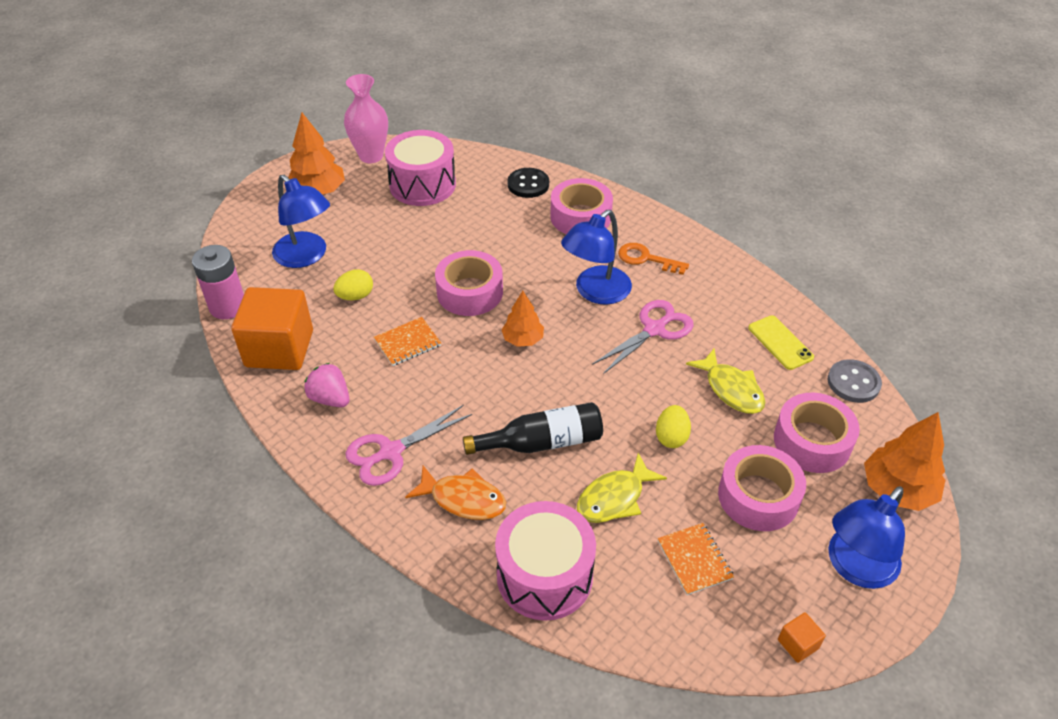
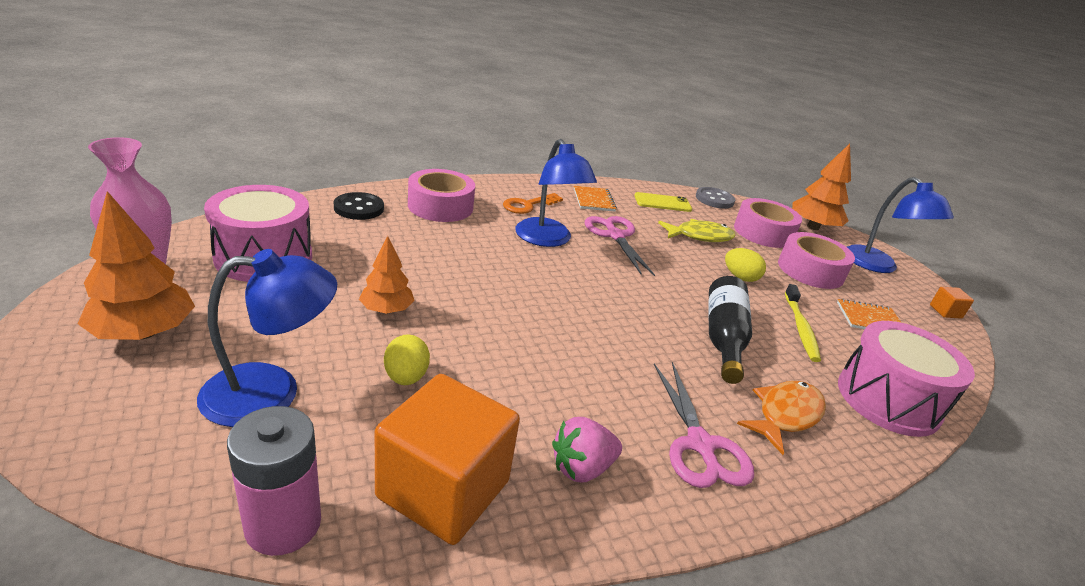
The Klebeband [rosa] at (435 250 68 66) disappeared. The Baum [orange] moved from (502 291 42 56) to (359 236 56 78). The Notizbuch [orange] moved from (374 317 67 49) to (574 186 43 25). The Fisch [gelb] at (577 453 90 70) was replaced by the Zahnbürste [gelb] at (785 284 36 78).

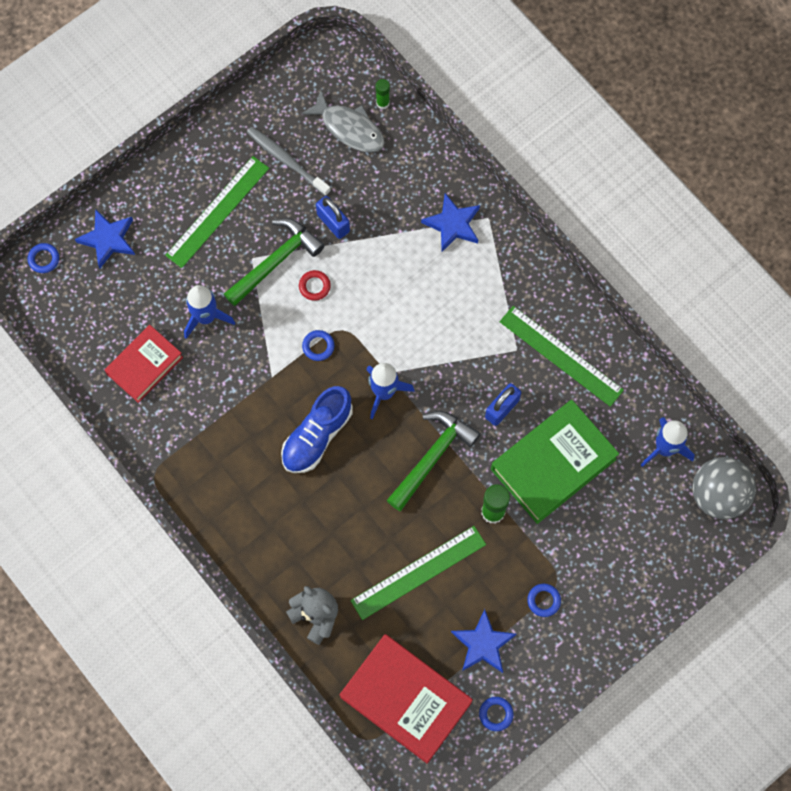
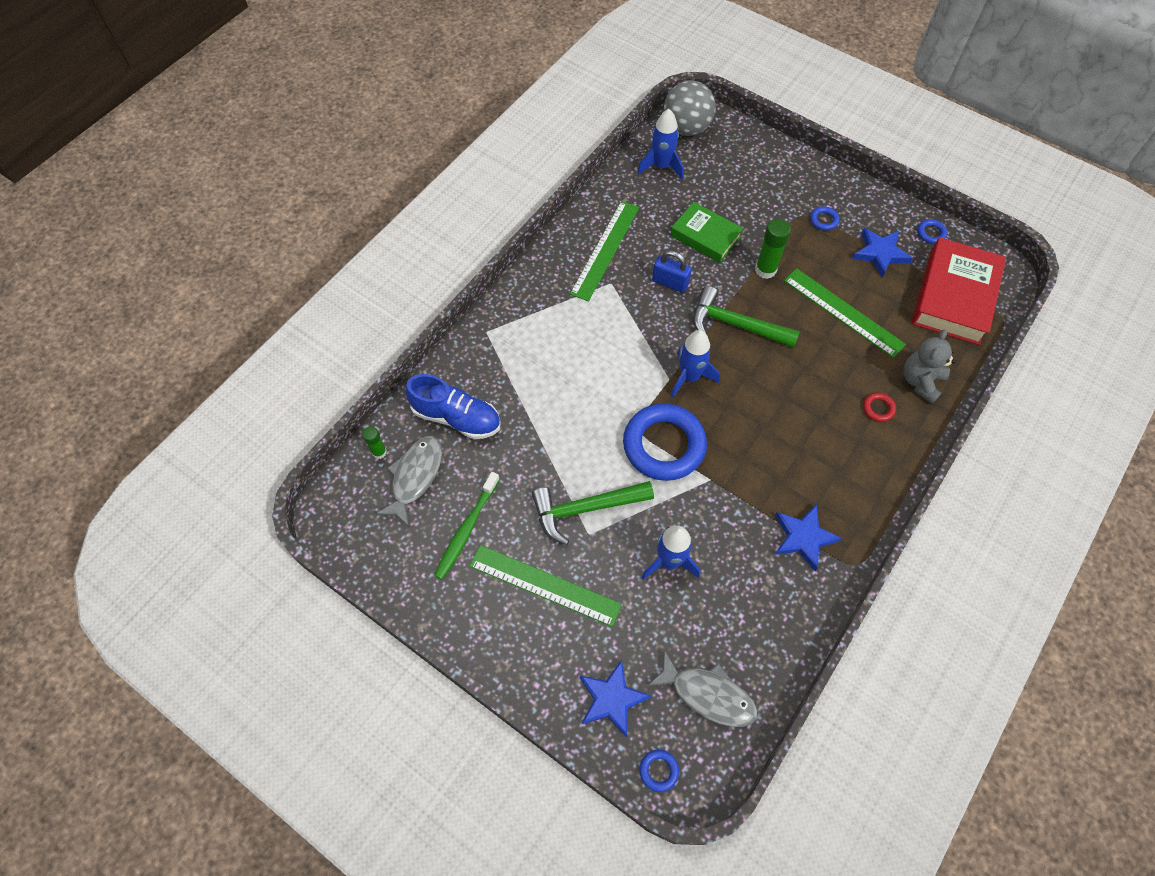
The Zahnbürste [grau] at (247 127 84 69) became the Zahnbürste [grün] at (434 472 66 108). The Stern [blau] moved from (421 193 59 59) to (775 504 67 67). The Vorhängeschloss [blau] at (316 196 34 43) disappeared. The Hammer [grün] at (224 218 101 88) turned 45 degrees counterclockwise. The Ring [rot] moved from (299 270 32 31) to (863 392 33 30). The Buch [rot] at (105 325 78 78) disappeared. The Ring [blau] at (302 330 32 31) changed to 2.50 times the size. The Schuh [blau] moved from (281 386 72 87) to (405 374 96 65). The Buch [grün] at (491 400 128 124) changed to 0.63 times the size. The Fisch [grau] at (648 650 109 77) appeared.

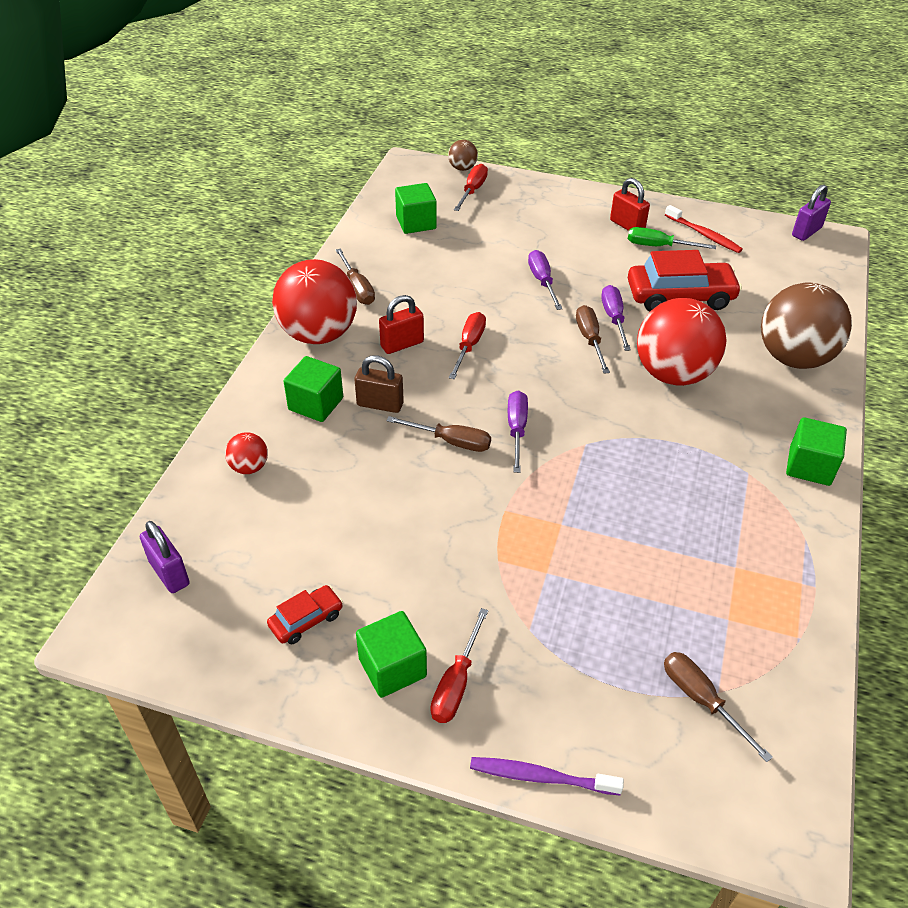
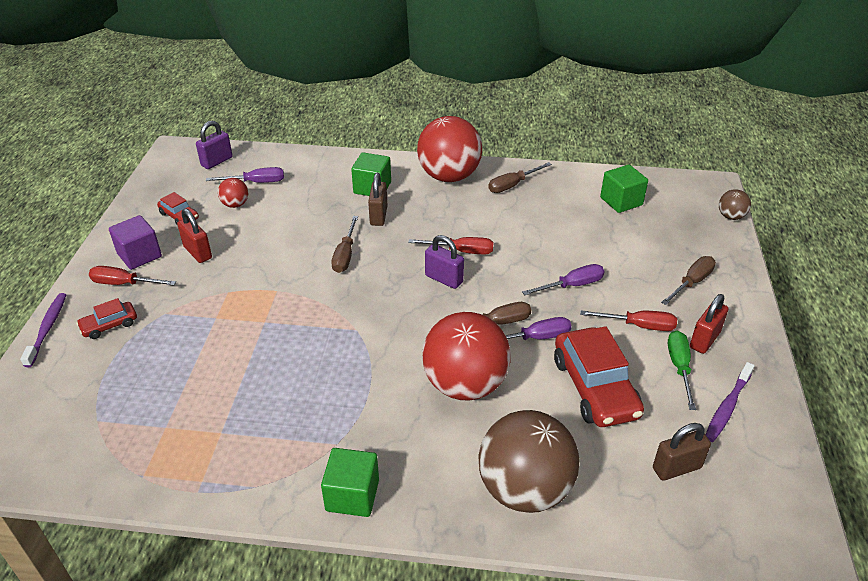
The Schraubenzieher [rot] moved from (454 164 34 47) to (580 310 97 21). The Vorhängeschloss [lila] moved from (792 184 39 57) to (425 235 39 54). The Zahnbürste [rot] at (665 205 78 48) became the Zahnbürste [lila] at (706 362 49 80). The Vorhängeschloss [rot] moved from (379 295 45 59) to (177 209 35 54). The Schraubenzieher [lila] moved from (508 390 20 83) to (206 167 78 16). The Ball [rot] moved from (225 432 43 42) to (218 178 30 30). The Kubus [grün] at (356 611 71 87) became the Kubus [lila] at (109 215 53 55). The Schraubenzieher [braun] moved from (664 652 109 110) to (661 256 55 49). The Auto [rot] at (76 298 61 41) appeared. The Vorhängeschloss [braun] at (653 423 58 58) appeared.

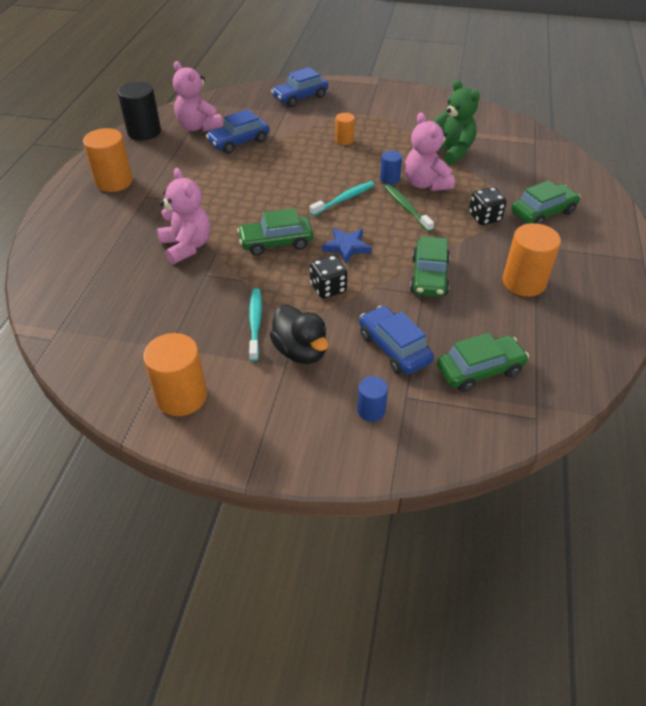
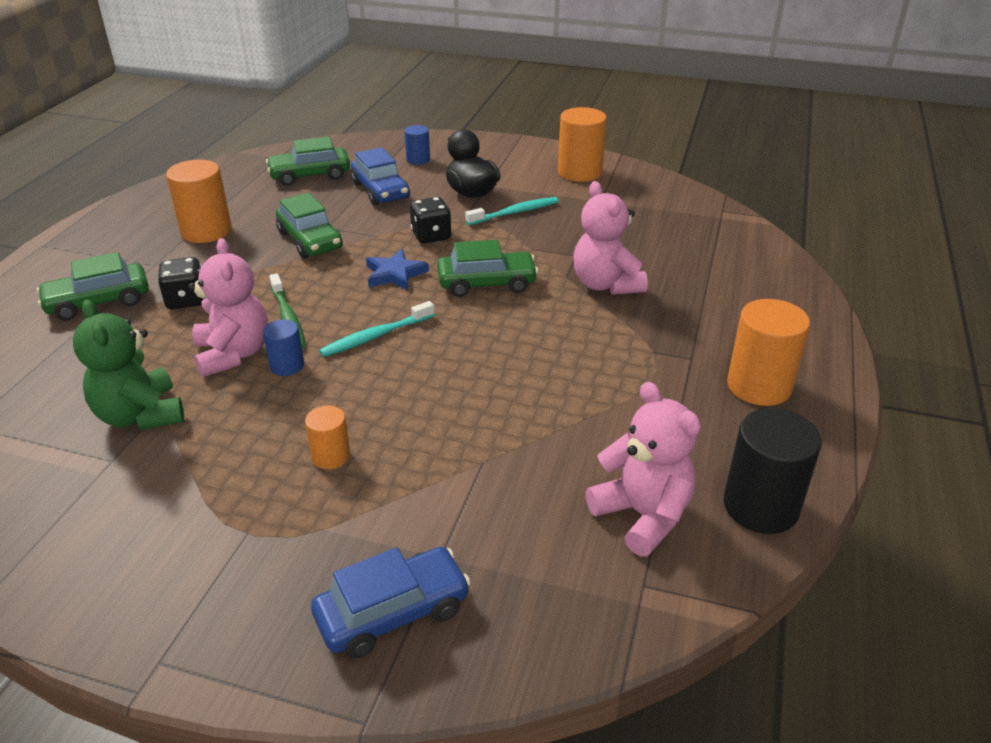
The Auto [blau] at (206 109 64 45) disappeared. The Auto [grün] at (410 236 40 61) turned 135 degrees clockwise. The Zahnbürste [türkis] at (249 288 13 73) turned 120 degrees counterclockwise.

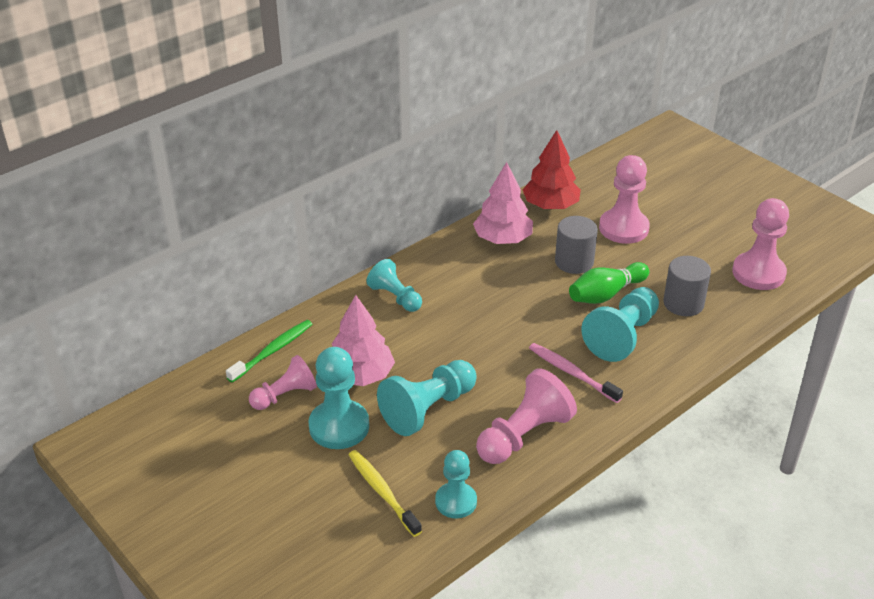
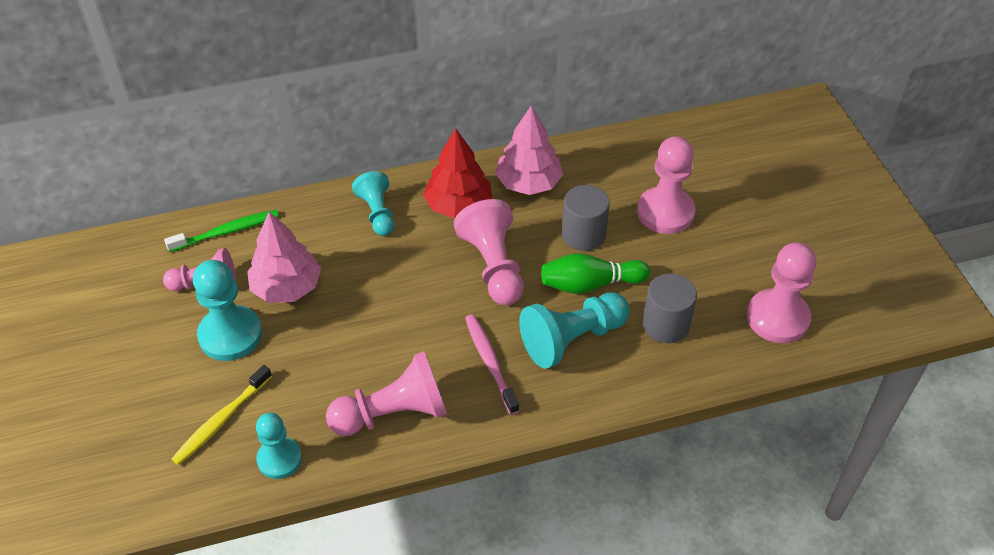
The Baum [rot] moved from (522 130 59 79) to (423 128 69 90). The Bauer [türkis] at (377 360 100 76) disappeared. The Zahnbürste [gelb] at (349 450 73 87) turned 135 degrees counterclockwise. The Bauer [rosa] at (454 199 70 106) appeared.

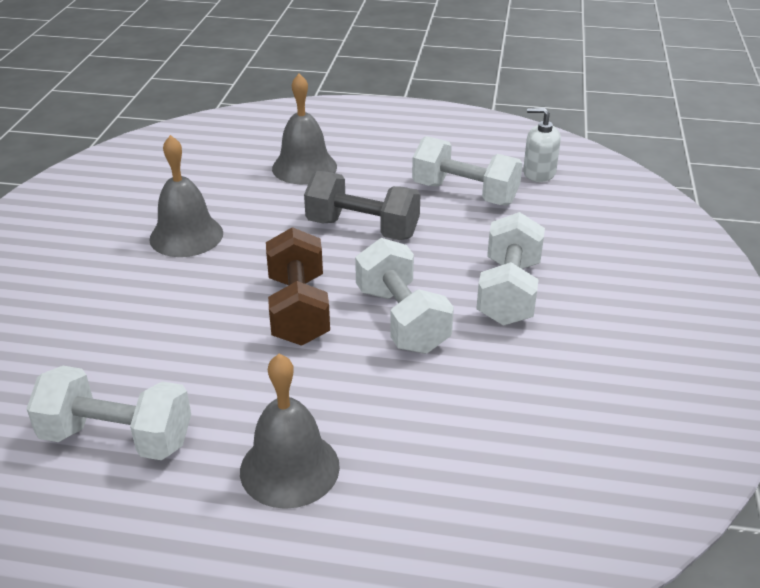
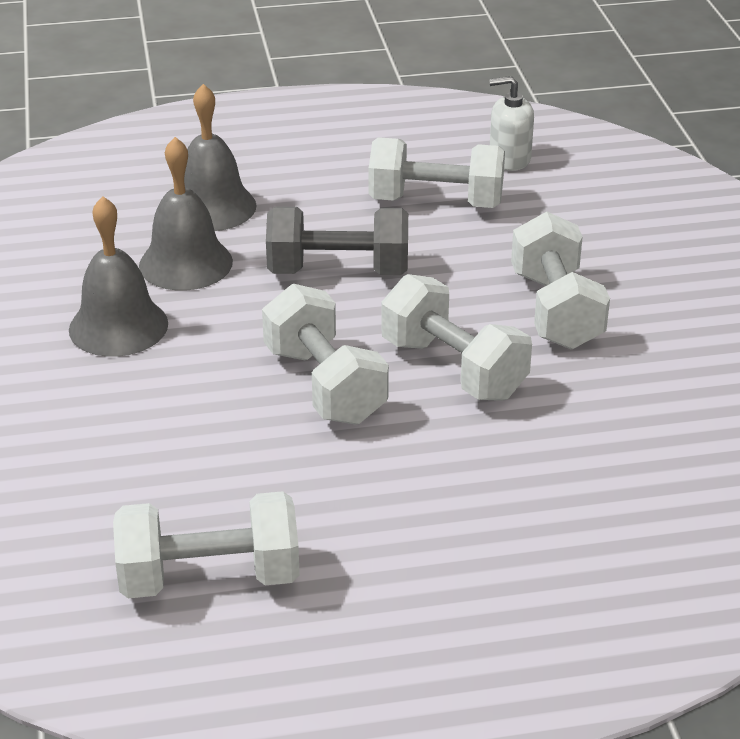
The Hantel [braun] at (266 227 64 119) became the Hantel [weiß] at (262 284 127 141). The Glocke [grau] moved from (240 354 100 155) to (139 137 94 153).

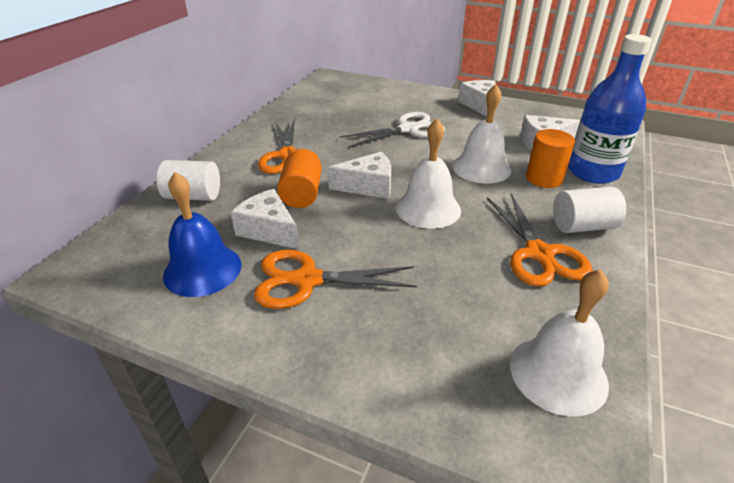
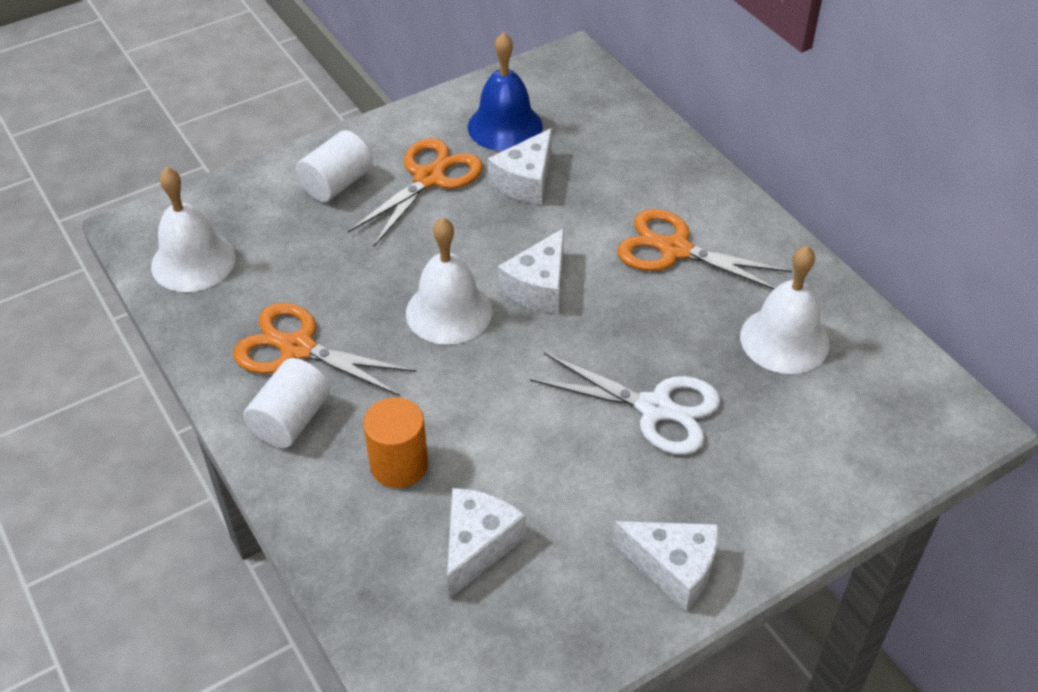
The Flasche [blau] at (568 34 84 150) disappeared. The Glocke [weiß] moved from (453 84 58 100) to (740 246 89 128). The Schere [weiß] at (339 112 106 36) turned 75 degrees counterclockwise. The Vollzylinder [orange] at (277 150 45 58) disappeared. The Vollzylinder [weiß] moved from (157 160 63 41) to (296 130 76 72). The Käse [weiß] at (230 189 70 60) turned 135 degrees clockwise.

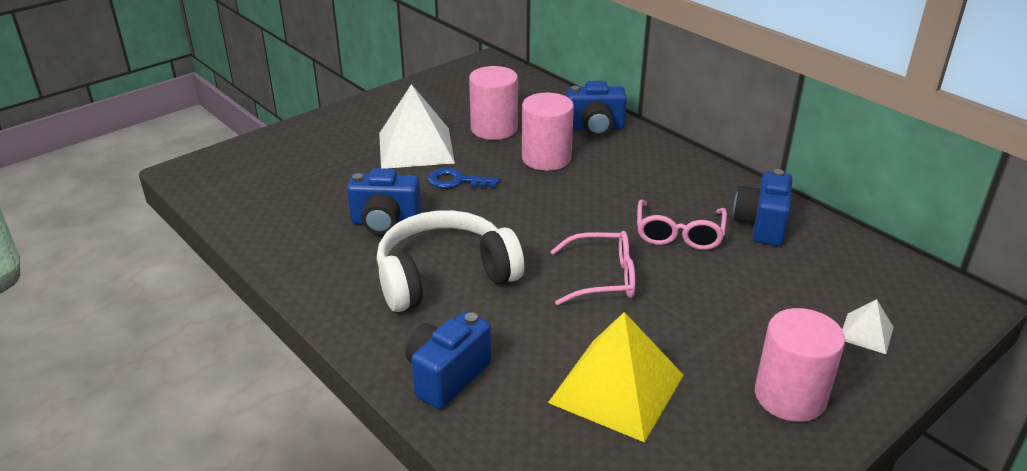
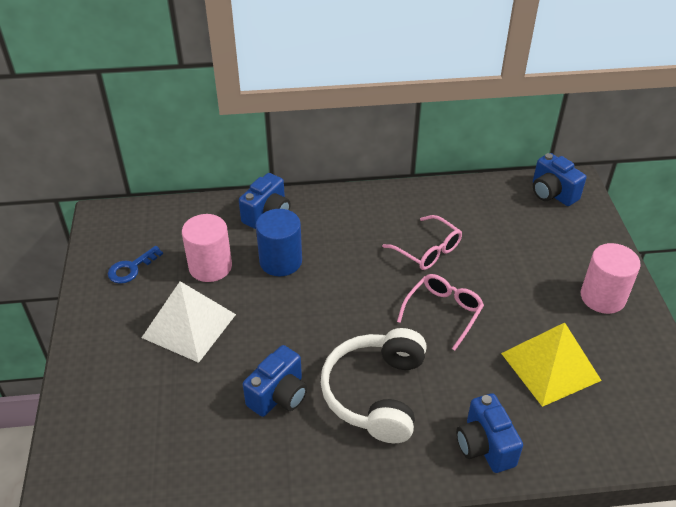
The Vollzylinder [rosa] at (522 93 52 78) became the Vollzylinder [blau] at (256 209 46 67). The Schlüssel [blau] moved from (428 168 71 20) to (108 246 55 38). The Kamera [blau] moved from (733 169 59 77) to (533 153 53 53). The Pyramide [weiß] at (842 299 52 55) disappeared.

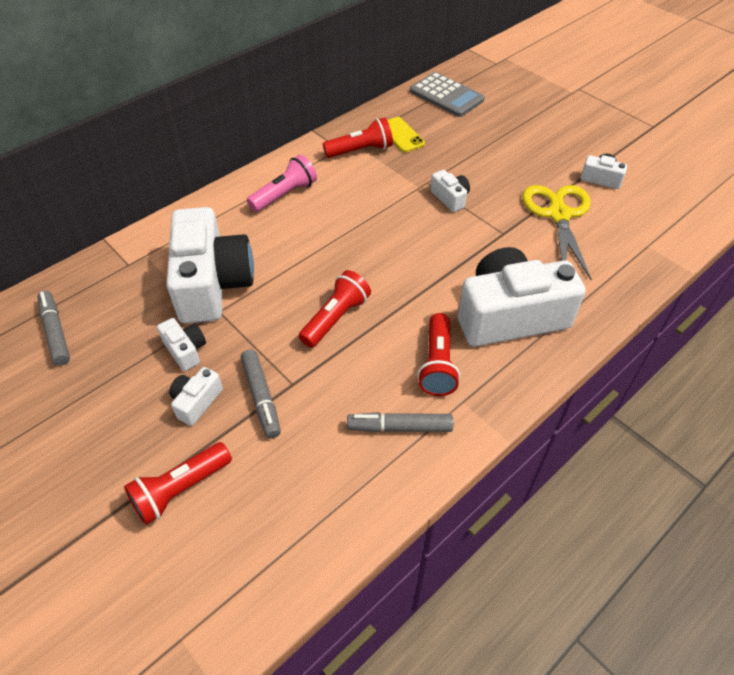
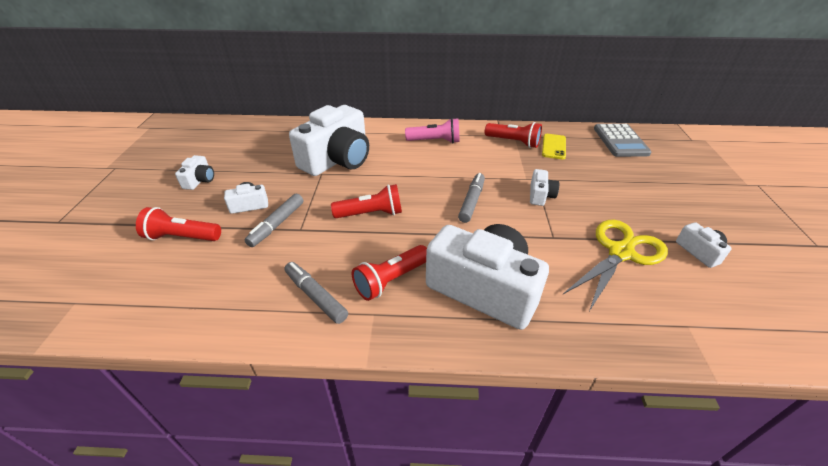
The Filzstift [grau] moved from (37 290 33 76) to (458 173 27 50). The Kamera [weiß] moved from (157 318 49 53) to (175 155 39 35).

